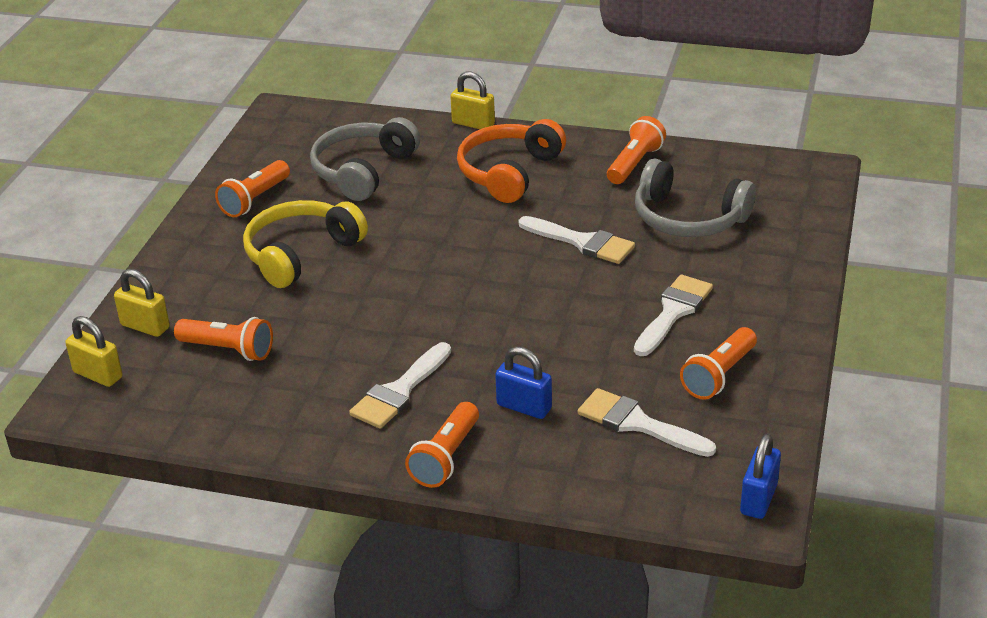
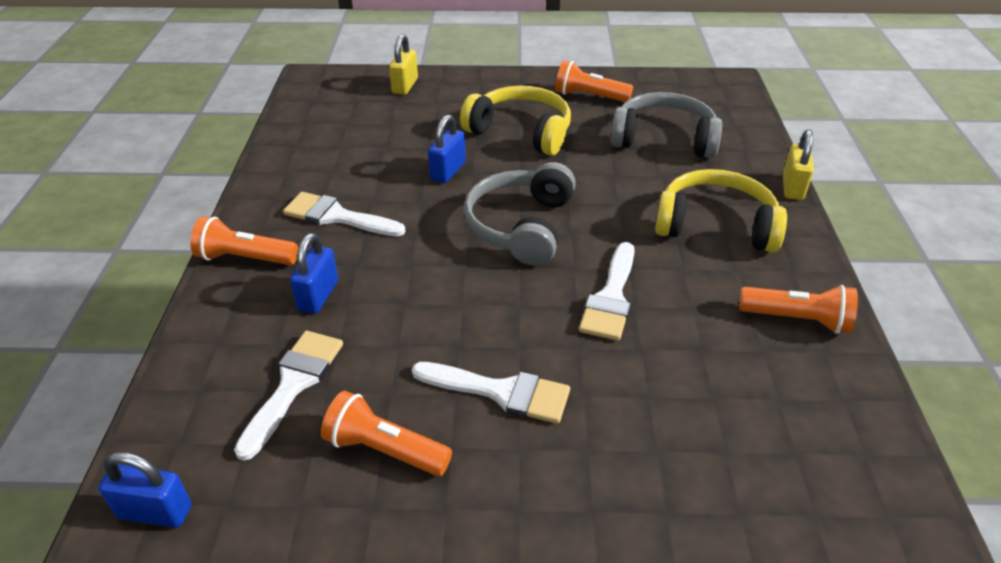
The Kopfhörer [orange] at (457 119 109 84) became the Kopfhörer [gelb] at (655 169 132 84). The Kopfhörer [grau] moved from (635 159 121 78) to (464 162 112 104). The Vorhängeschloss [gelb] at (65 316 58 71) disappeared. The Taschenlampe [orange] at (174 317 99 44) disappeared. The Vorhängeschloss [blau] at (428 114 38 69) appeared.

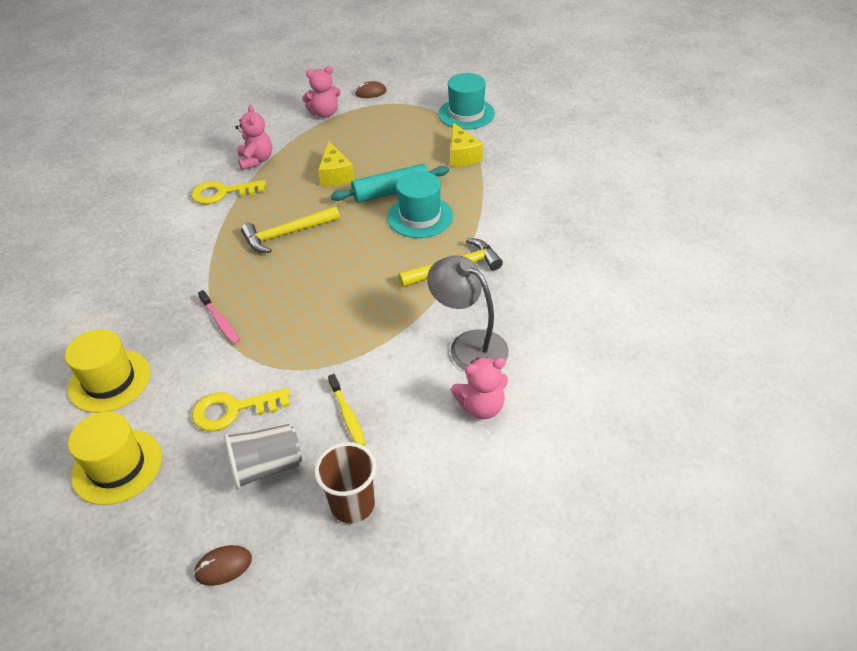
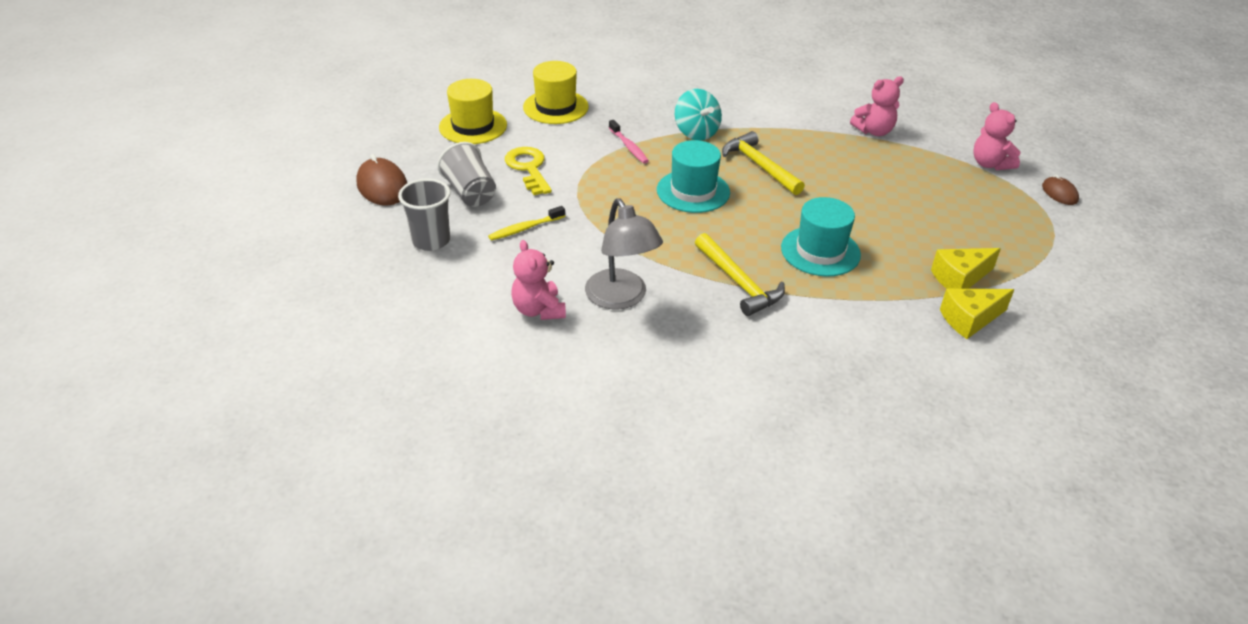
The Hut [türkis] moved from (438 73 57 57) to (657 140 73 73). The Käse [gelb] moved from (318 141 37 45) to (940 289 74 50). The Nudelholz [türkis] at (330 164 119 39) disappeared. The Schlüssel [gelb] at (191 180 75 24) disappeared. The Lampe [grau] at (427 255 82 115) turned 120 degrees clockwise. The Zahnbürste [rosa] at (198 290 42 54) turned 75 degrees counterclockwise. The Becher [braun] at (314 442 62 81) became the Becher [grau] at (398 178 53 73). The Computermaus [braun] at (194 545 58 41) changed to 1.69 times the size. The Kreisel [türkis] at (675 89 47 52) appeared.

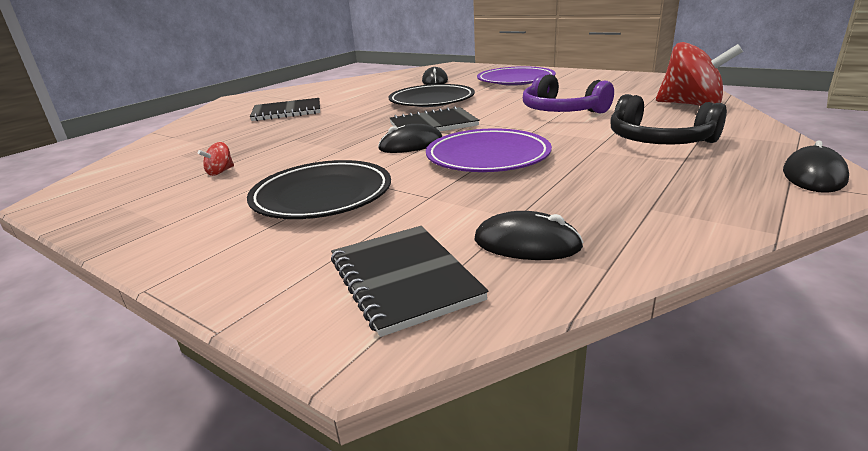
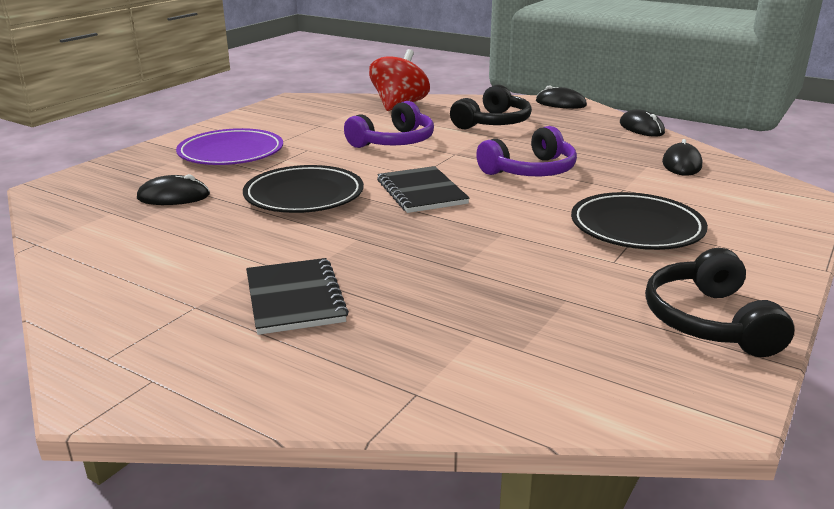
The Computermaus [schwarz] moved from (378 124 64 29) to (620 109 45 28). The Teller [lila] at (426 128 126 44) was replaced by the Kopfhörer [lila] at (476 126 101 50). The Kreisel [rot] at (198 142 36 34) disappeared. The Notizbuch [schwarz] at (331 226 157 111) disappeared. The Kopfhörer [schwarz] at (645 248 149 109) appeared.

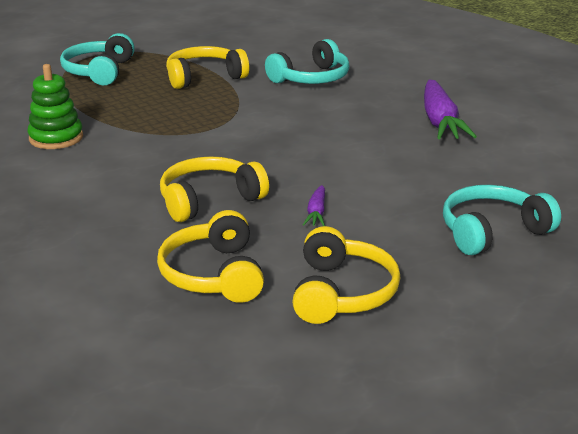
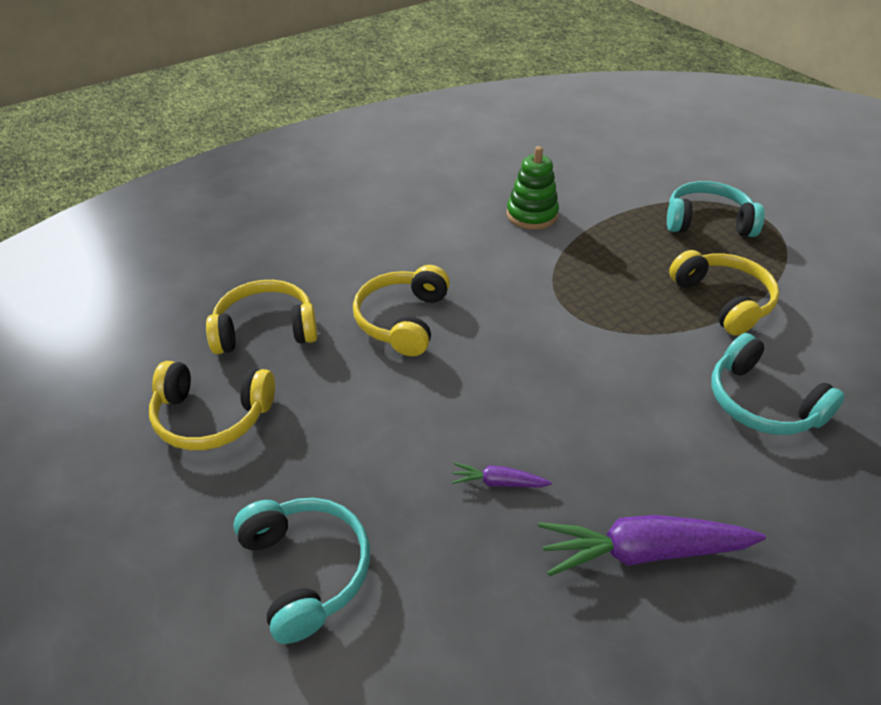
The Kopfhörer [gelb] at (160 156 109 66) turned 135 degrees counterclockwise. The Karotte [lila] moved from (303 185 22 41) to (452 462 100 25).

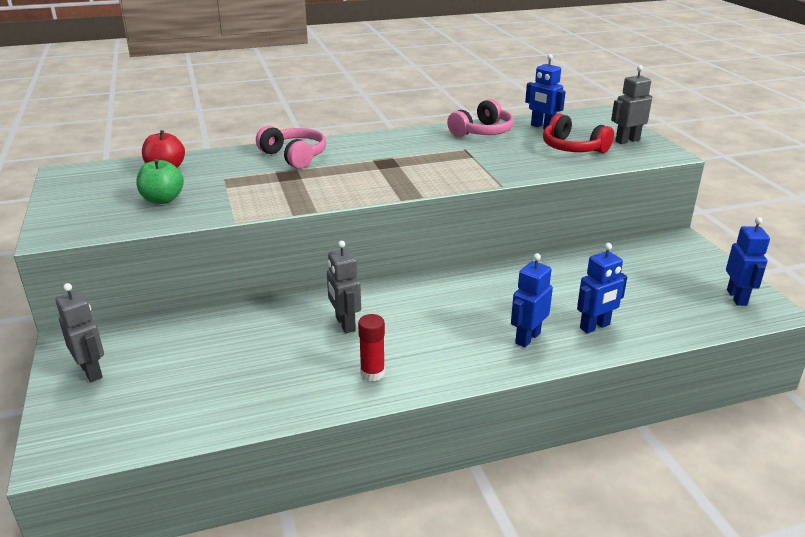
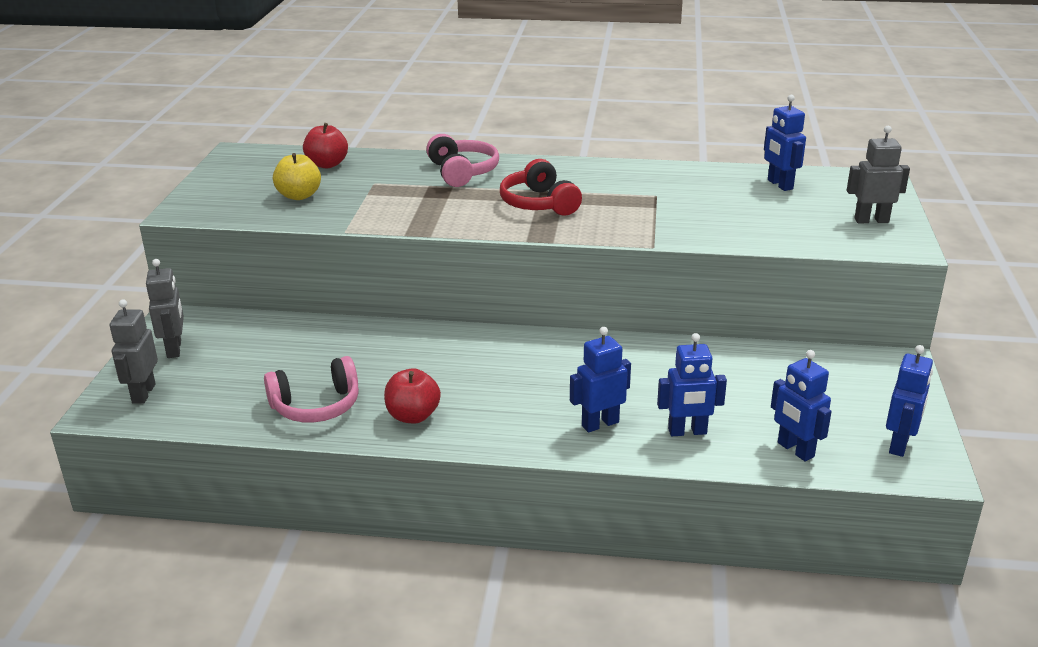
The Kopfhörer [rosa] moved from (447 99 67 38) to (264 356 95 66). The Kopfhörer [rot] moved from (543 113 71 40) to (500 159 82 56). The Apfel [grün] at (136 159 48 45) became the Apfel [gelb] at (273 153 48 47). The Roboter [grau] moved from (327 241 34 92) to (110 299 48 105). The Klebestift [rot] at (358 314 27 67) was replaced by the Apfel [rot] at (384 368 57 56). The Roboter [blau] at (771 350 61 111) appeared.

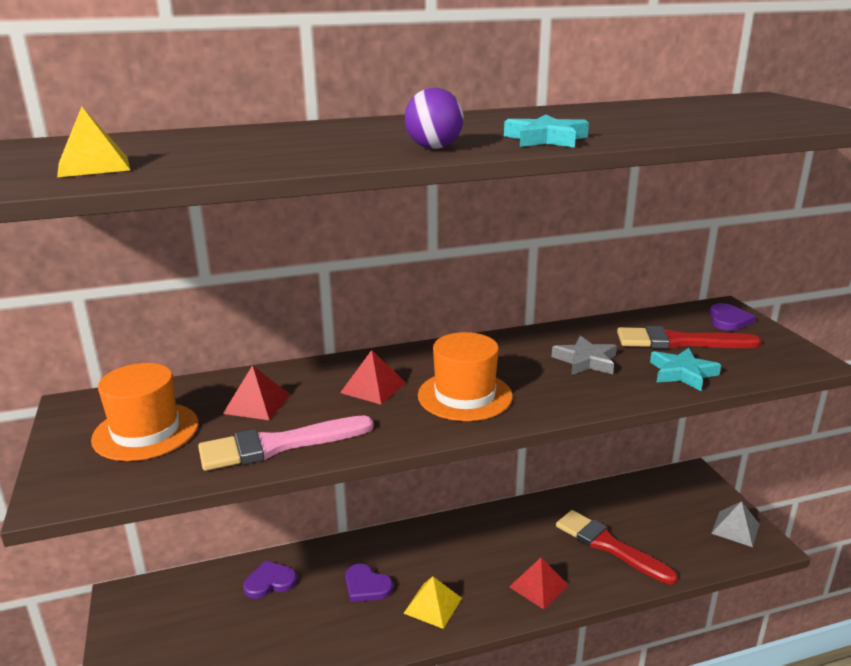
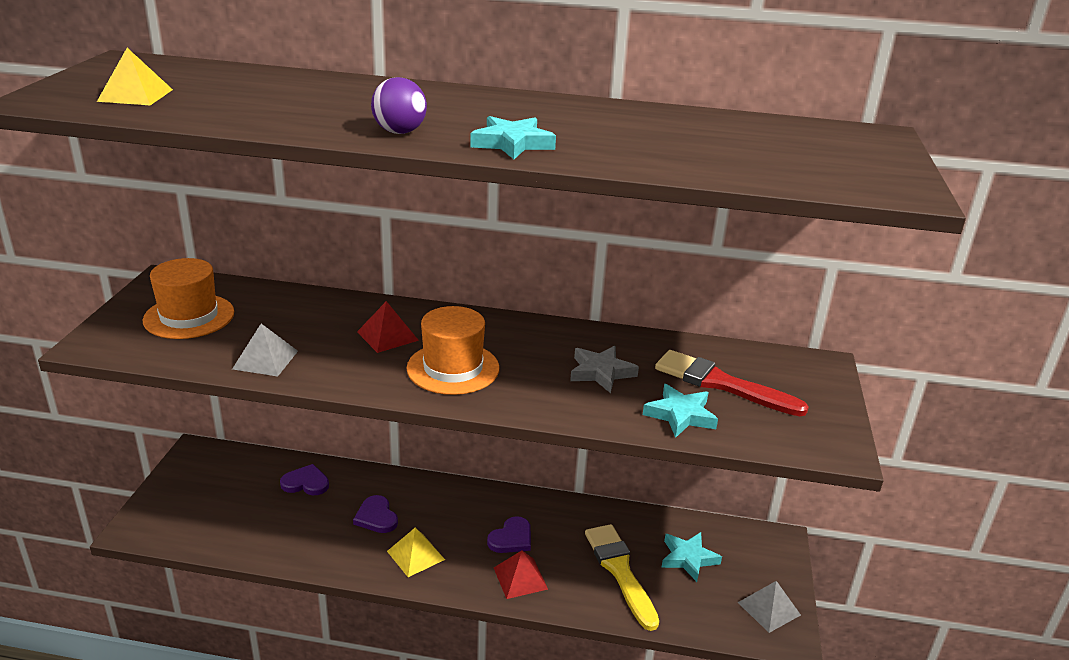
The Herz [lila] moved from (709 303 47 28) to (487 516 44 37). The Pyramide [rot] at (223 365 67 55) disappeared. The Pinsel [rosa] at (198 415 176 56) was replaced by the Pyramide [grau] at (232 324 66 52). The Pinsel [rot] at (556 510 122 75) became the Pinsel [gelb] at (585 524 74 107). The Stern [türkis] at (661 532 61 50) appeared.

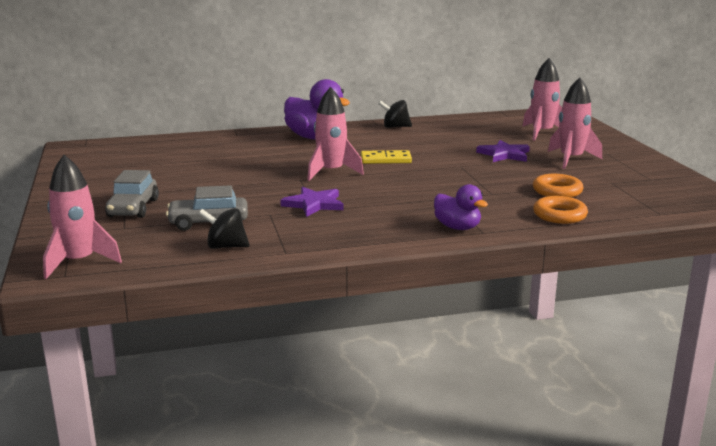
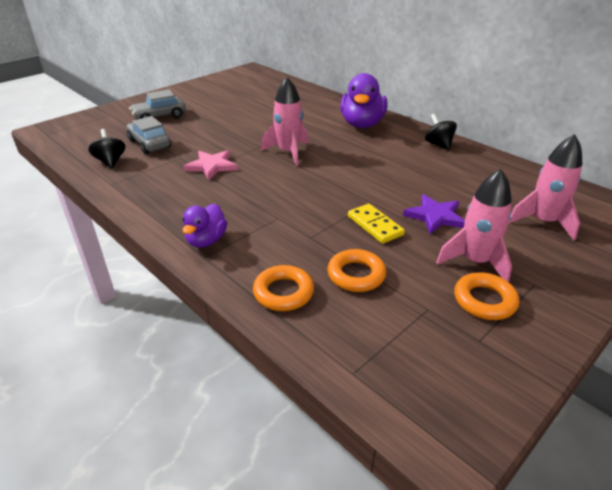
The Dominostein [gelb] moved from (361 150 51 14) to (348 204 57 40). The Rakete [rosa] at (43 155 79 124) disappeared. The Stern [lila] at (280 187 63 30) became the Stern [rosa] at (183 150 55 30). The Ring [orange] at (454 272 65 48) appeared.

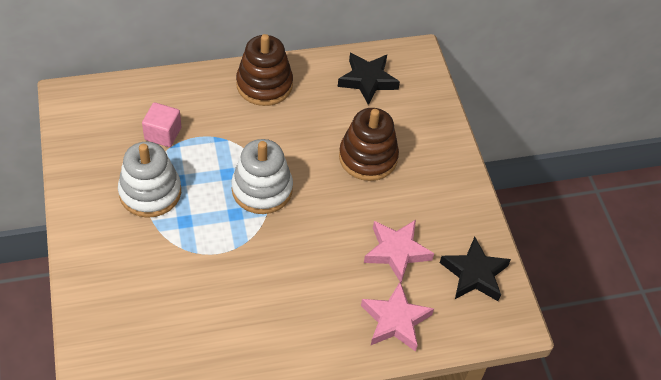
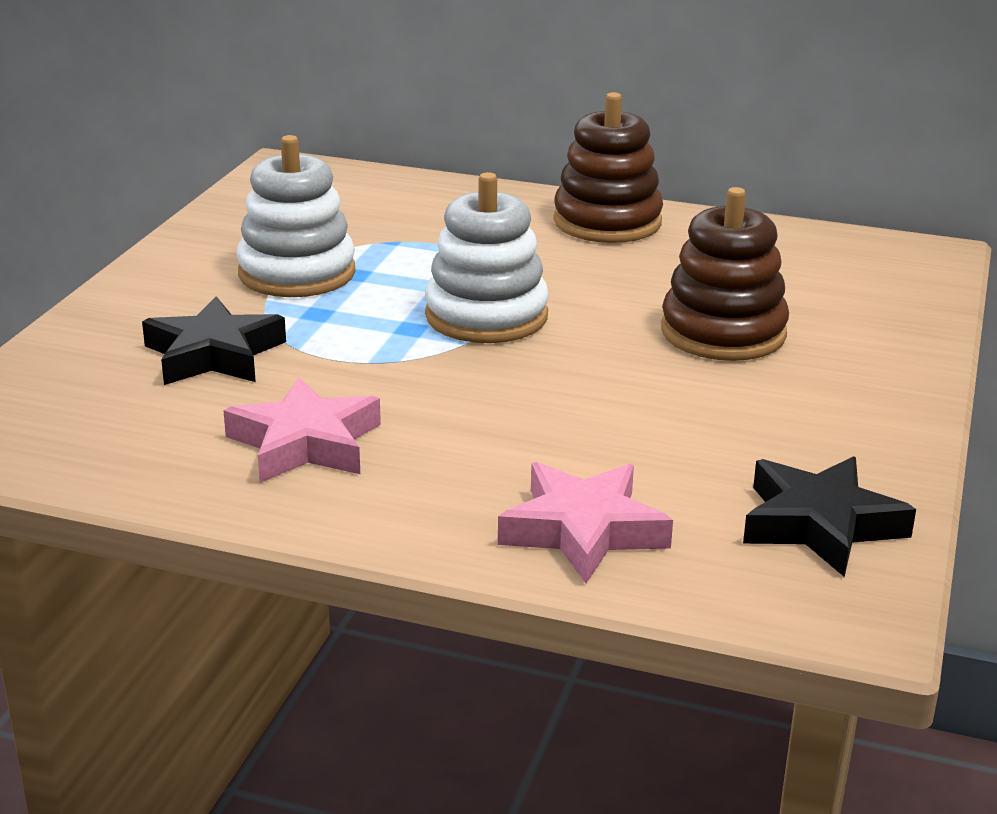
The Stern [schwarz] moved from (338 53 62 52) to (142 296 144 89). The Kubus [rosa] at (142 102 40 45) disappeared. The Stern [rosa] moved from (364 220 70 63) to (223 377 158 106).

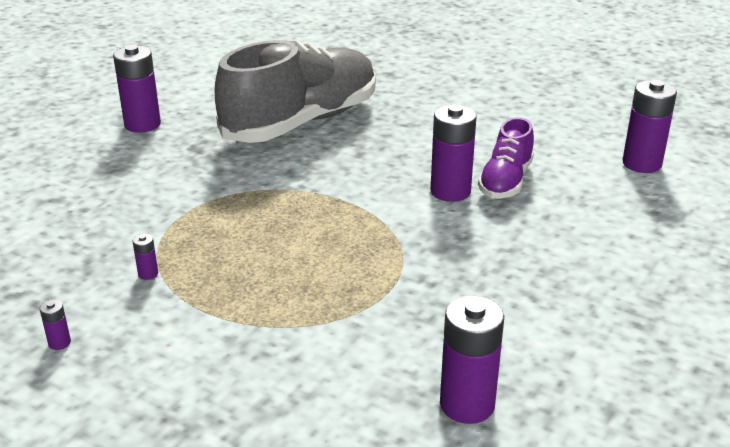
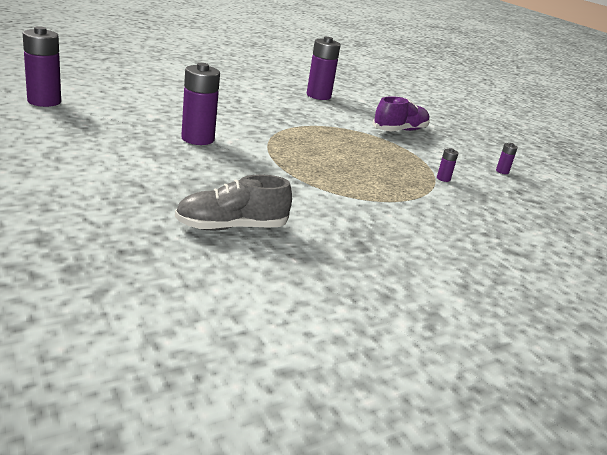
The Schuh [grau] at (215 40 161 103) changed to 0.50 times the size. The Batterie [lila] at (113 45 48 88) disappeared. The Schuh [lila] moved from (478 117 56 82) to (372 96 58 35).

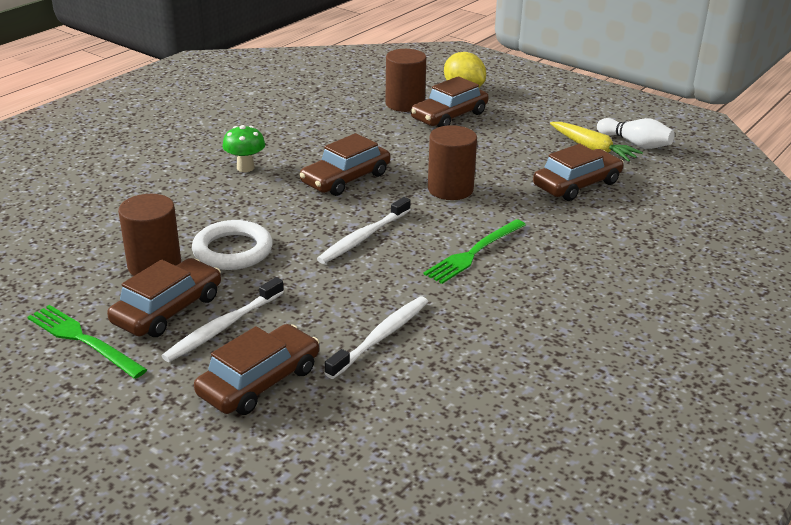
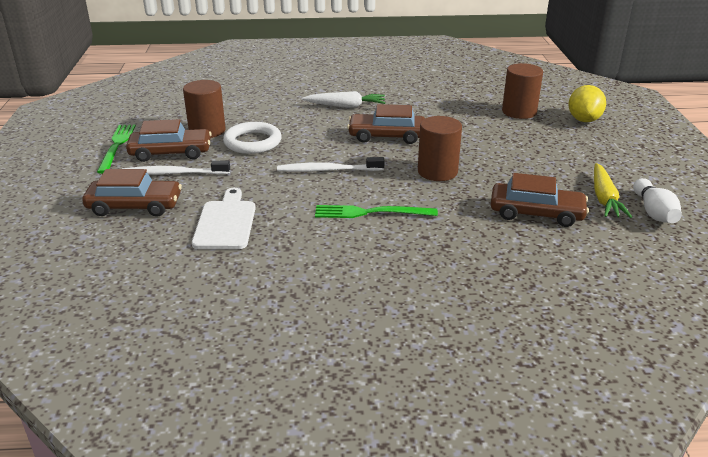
The Auto [braun] at (411 76 78 51) disappeared. The Pilz [grün] at (222 125 43 47) was replaced by the Karotte [weiß] at (302 91 83 17). The Zahnbürste [weiß] at (325 296 103 83) was replaced by the Schneidebrett [weiß] at (192 188 64 61).

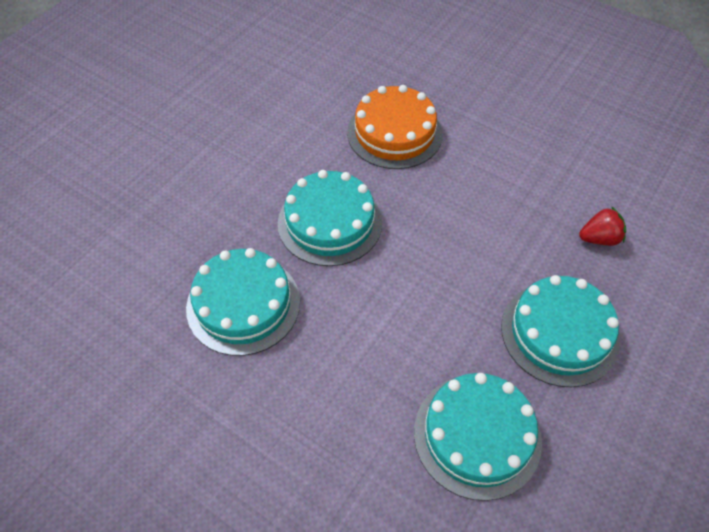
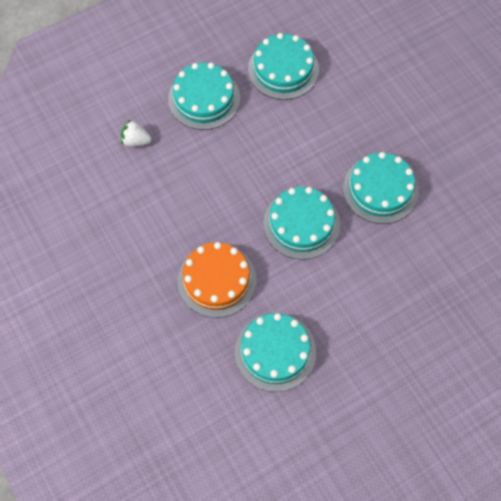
The Erdbeere [rot] at (579 206 47 40) became the Erdbeere [weiß] at (121 120 31 27). The Kuchen [türkis] at (235 313 81 79) appeared.

